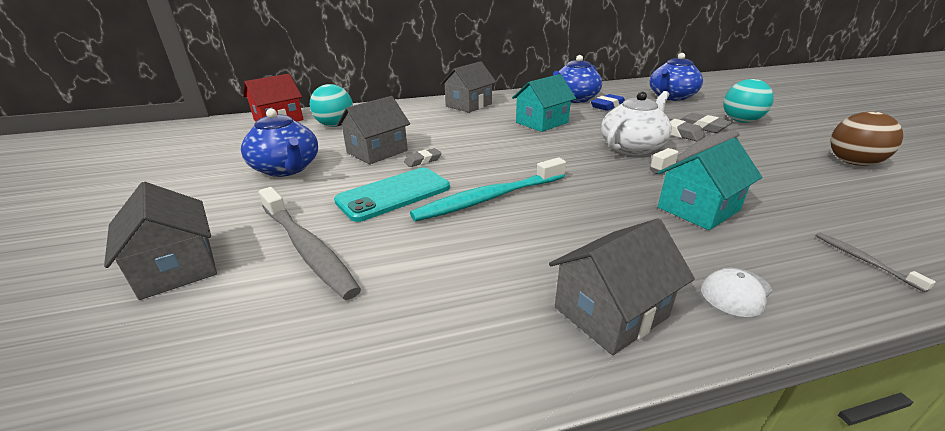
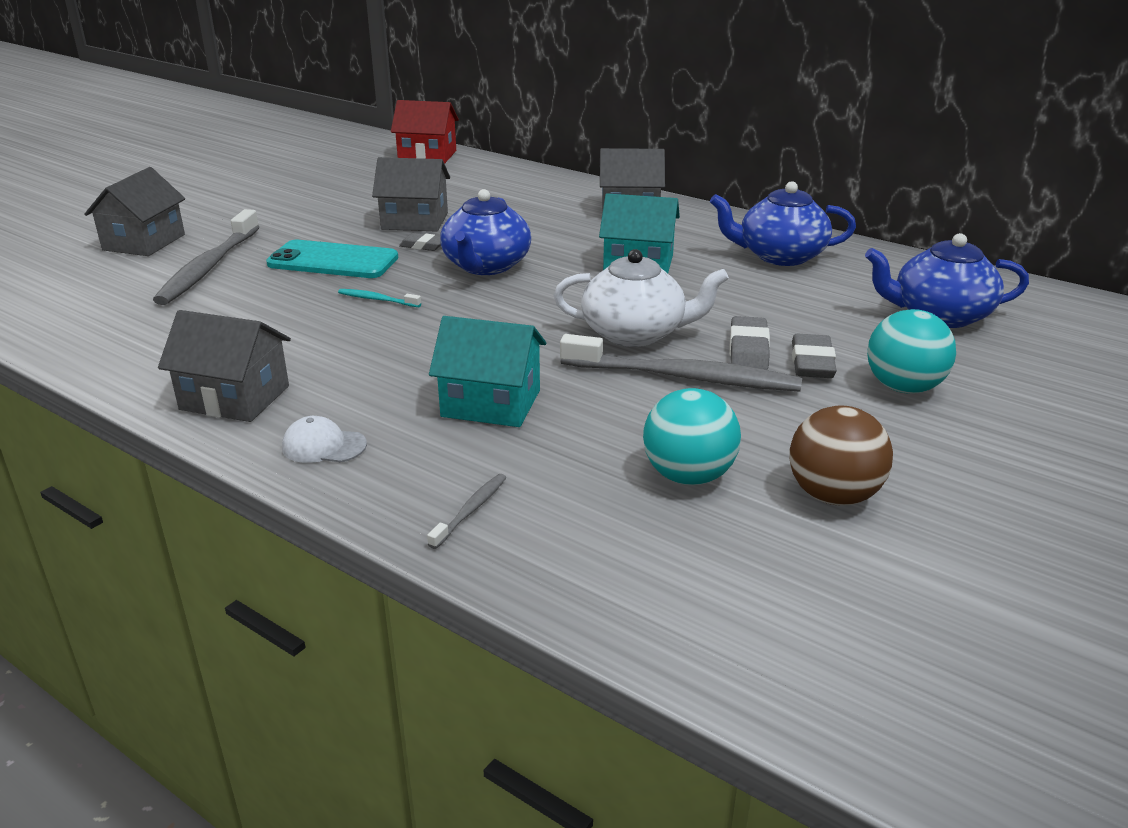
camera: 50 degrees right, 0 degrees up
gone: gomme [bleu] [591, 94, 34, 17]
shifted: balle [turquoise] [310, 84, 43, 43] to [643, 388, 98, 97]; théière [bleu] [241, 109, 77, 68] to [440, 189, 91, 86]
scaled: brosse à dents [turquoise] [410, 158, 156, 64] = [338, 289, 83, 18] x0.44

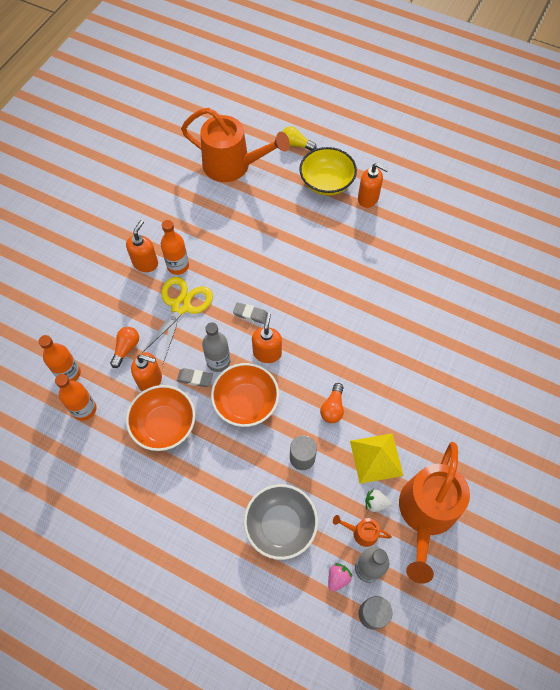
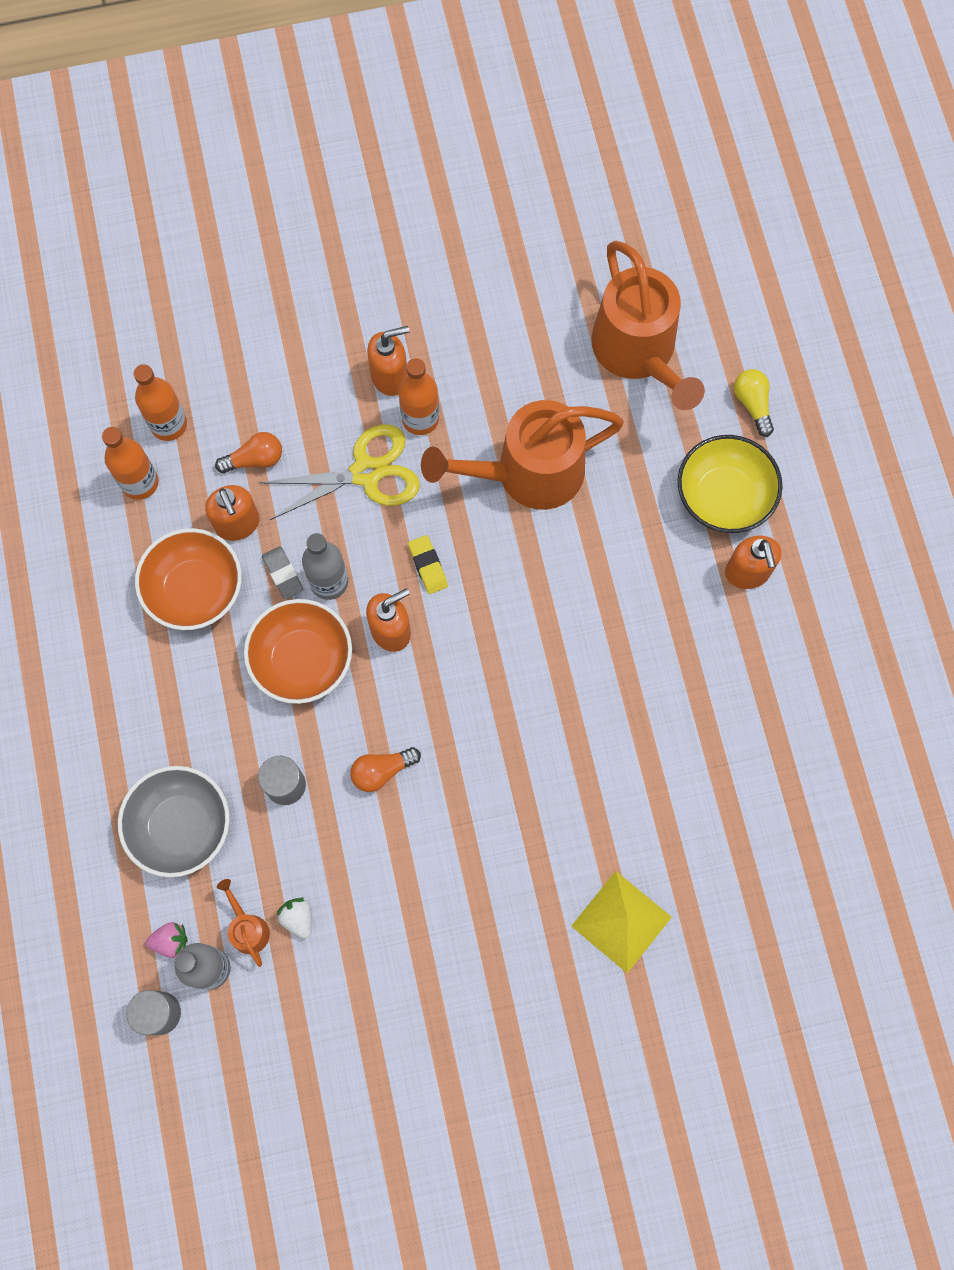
camera: 50 degrees right, 10 degrees up
shifted: pyramide [jaune] [350, 433, 54, 51] to [571, 871, 101, 103]; arrosoir [orange] [399, 442, 71, 142] to [421, 400, 203, 110]
repainted: gomme [gris] [233, 302, 34, 22] to gomme [jaune] [408, 535, 40, 59]

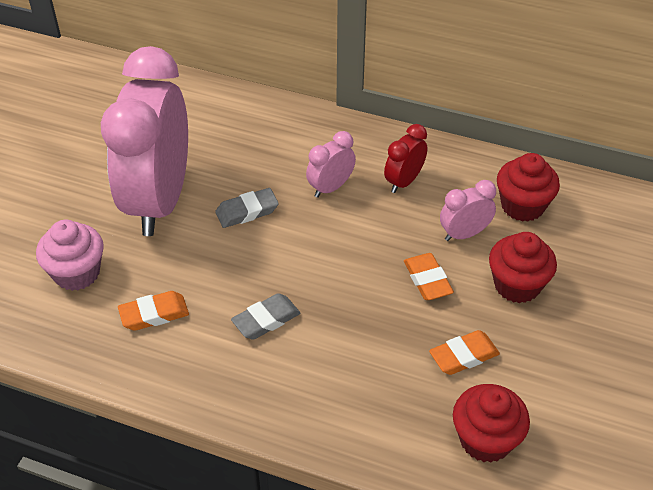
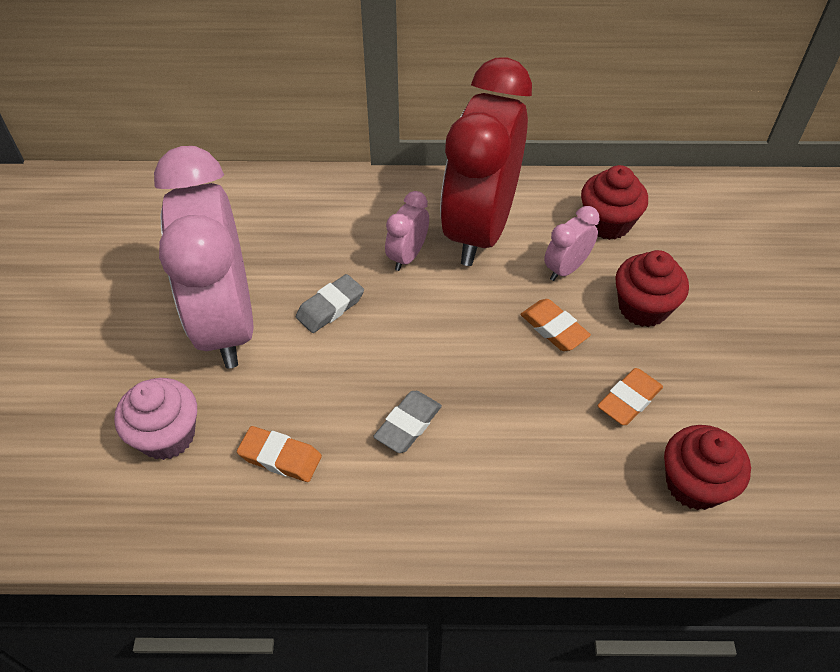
camera: 20 degrees left, 5 degrees up
rotated: gomme [orange] [118, 291, 71, 40] = [237, 426, 85, 56] 60 degrees clockwise
scaled: réveil [rouge] [384, 124, 43, 69] = [440, 57, 92, 209] x2.43

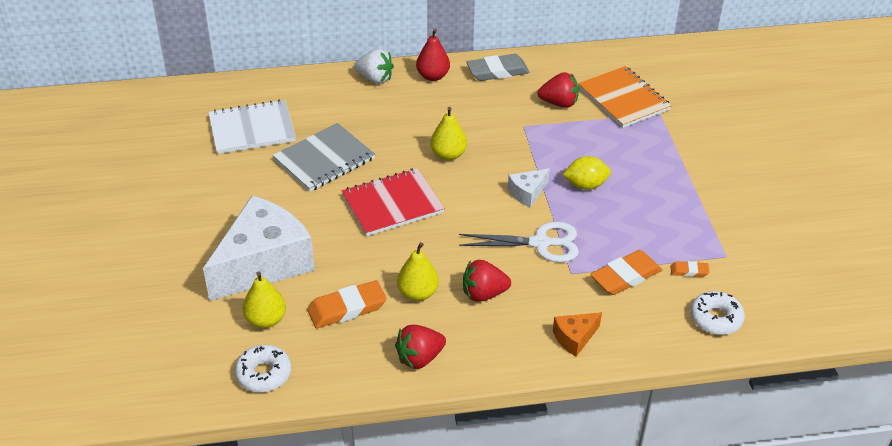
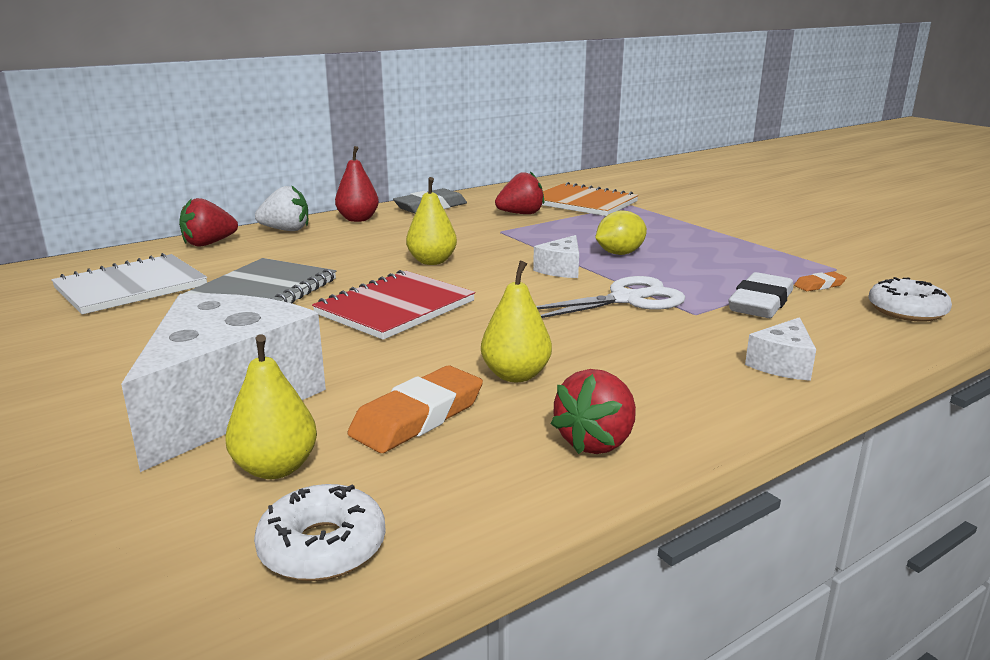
camera: 25 degrees left, 20 degrees down
shifted: fraise [rouge] [463, 260, 48, 42] to [179, 198, 59, 49]
repainted: gomme [orange] [590, 250, 72, 45] to gomme [blanc] [728, 272, 65, 46]; fromage [orange] [553, 312, 49, 45] to fromage [blanc] [745, 317, 71, 64]

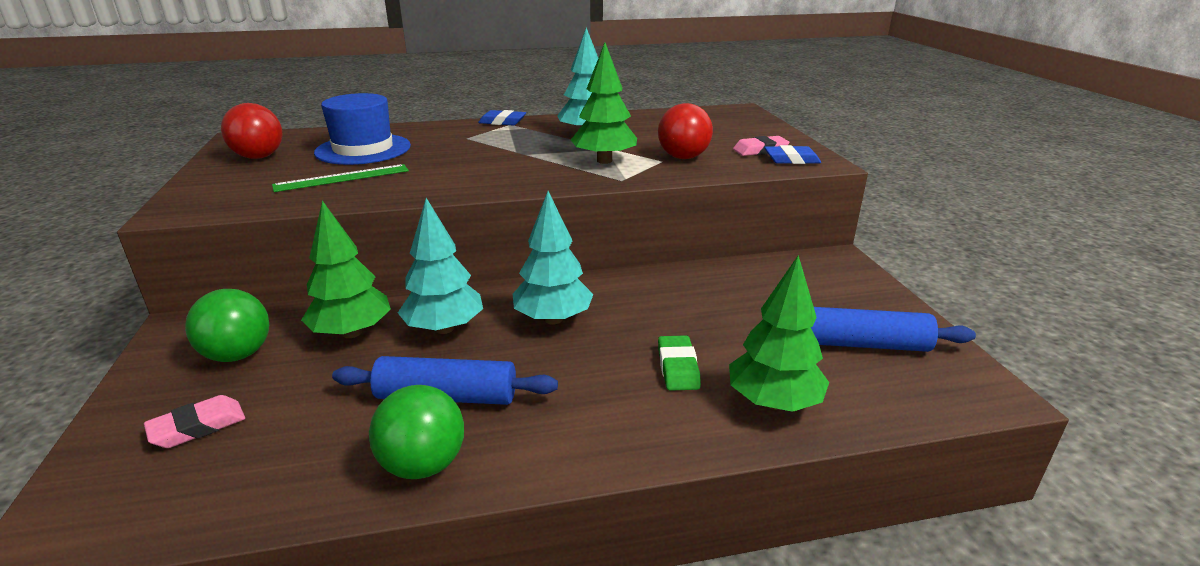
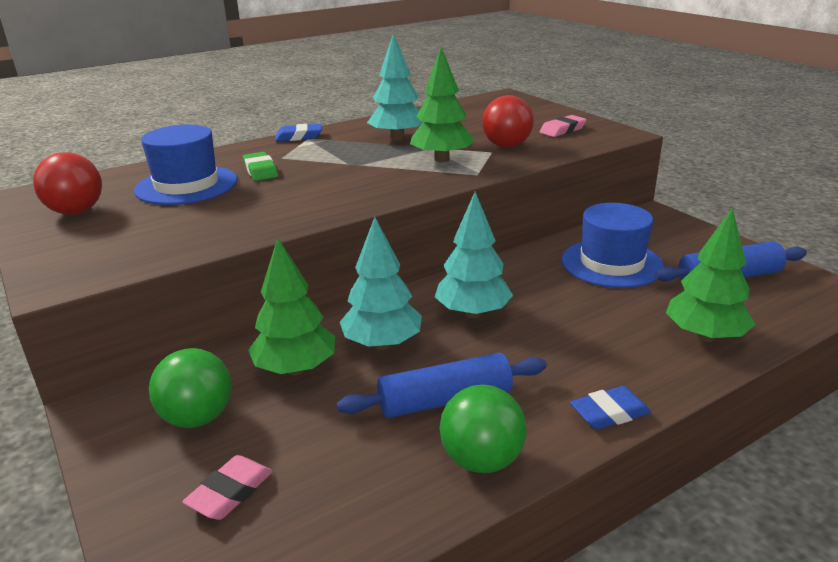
camera: 20 degrees left, 0 degrees up
gone: règle [vert] [272, 164, 137, 28]
new: chapeau [bleu] [561, 203, 103, 85]
shifted: gomme [bleu] [764, 145, 57, 19] to [570, 386, 81, 44]; gomme [vert] [658, 335, 43, 56] to [243, 152, 35, 29]

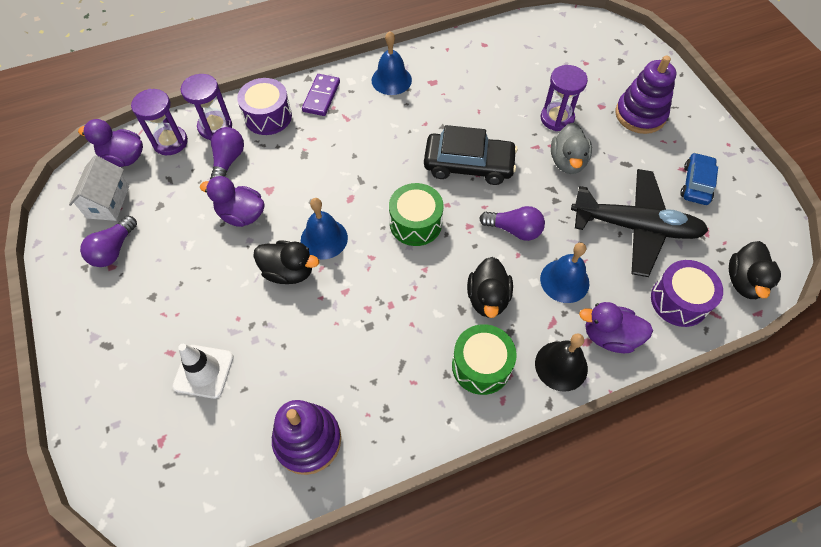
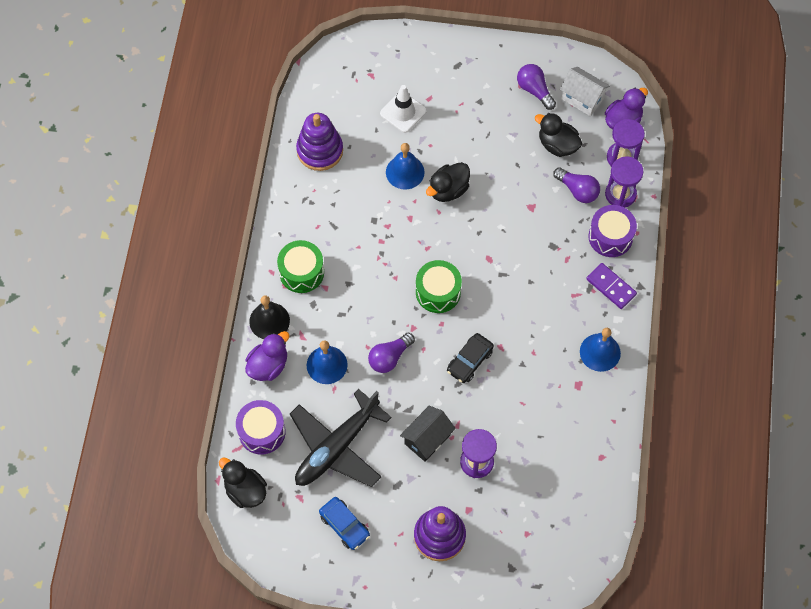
camera: 120 degrees right, 5 degrees up
gone: canard [violet] [200, 176, 65, 51]
shifted: cloche [bleu] [301, 198, 47, 61] to [386, 143, 39, 47]; canard [noir] [467, 257, 46, 61] to [535, 113, 47, 44]
swapped: canard [gris] [551, 123, 41, 51] to maison [noir] [400, 406, 56, 56]
scaled: voiture [noir] [424, 125, 94, 60] = [447, 333, 47, 50] x0.63

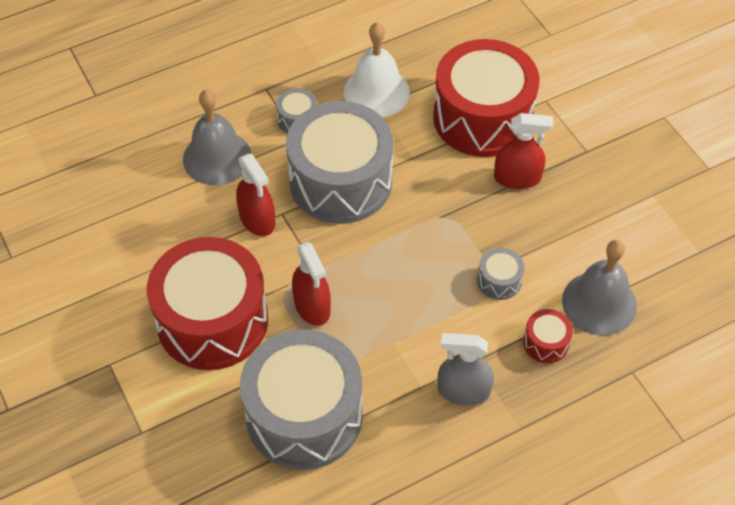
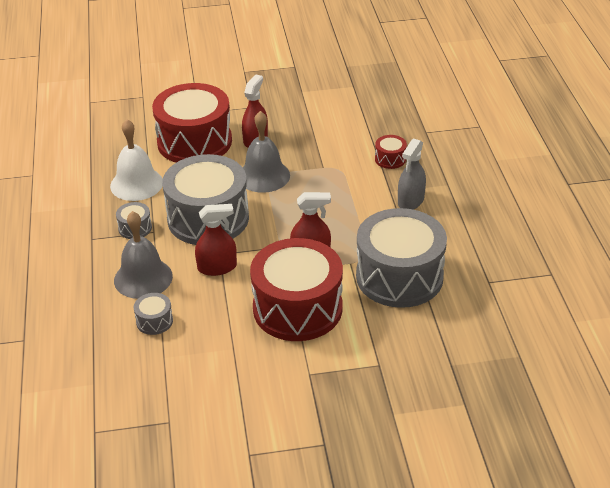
camera: 70 degrees left, 15 degrees down
shifted: cloche [gris] [562, 240, 75, 96] to [243, 111, 47, 82]; tambour [gris] [477, 248, 47, 52] to [134, 293, 39, 42]

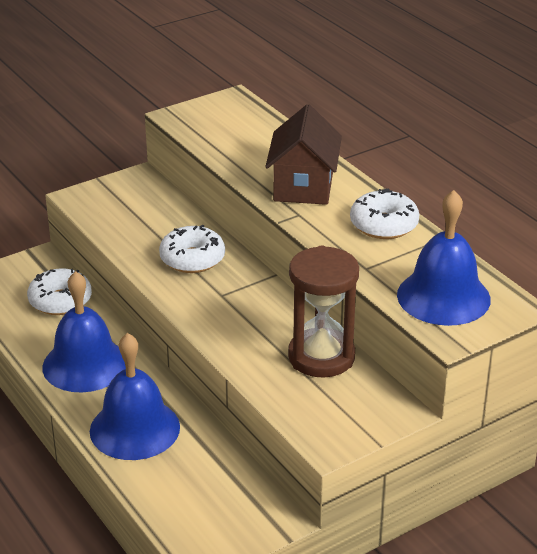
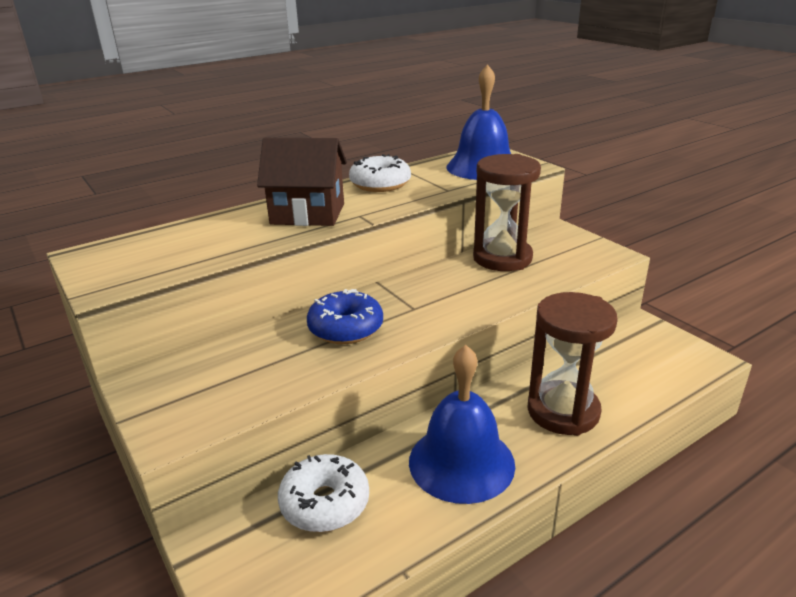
camera: 90 degrees left, 5 degrees down
swapped: cloche [bleu] [90, 333, 90, 127] to sablier [marron] [527, 292, 91, 144]
repainted: beignet [blanc] [159, 225, 66, 48] to beignet [bleu] [307, 289, 76, 55]

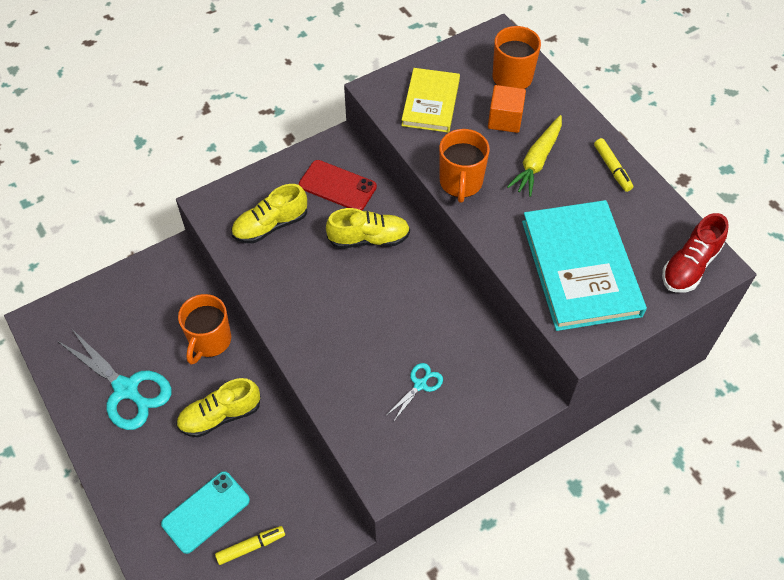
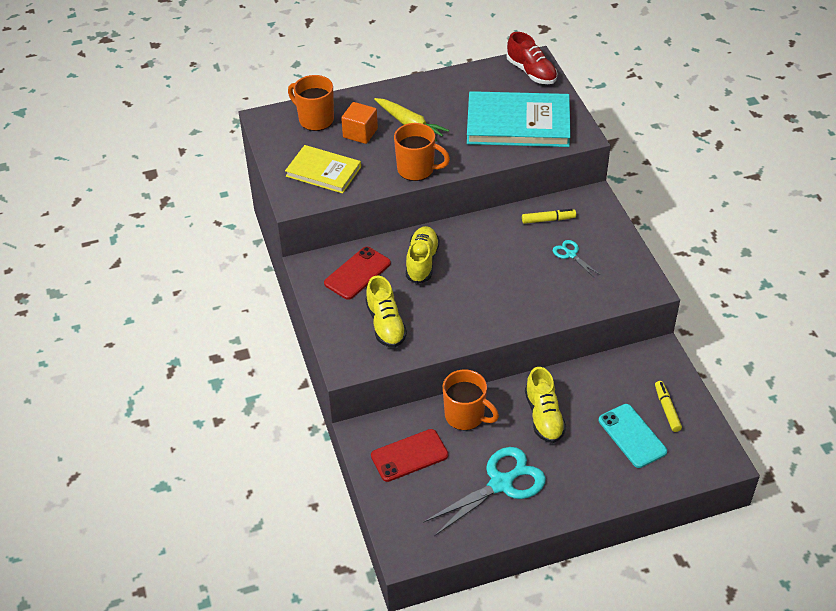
camera: 75 degrees left, 10 degrees down
new: téléphone [rouge] [371, 429, 77, 53]
shifted: feutre [jaune] [594, 138, 39, 54] to [522, 209, 54, 15]

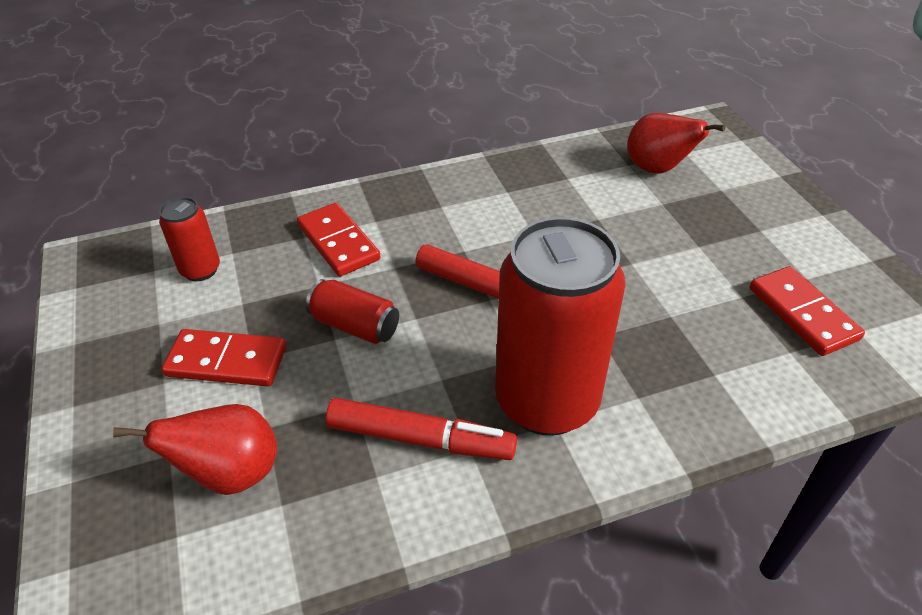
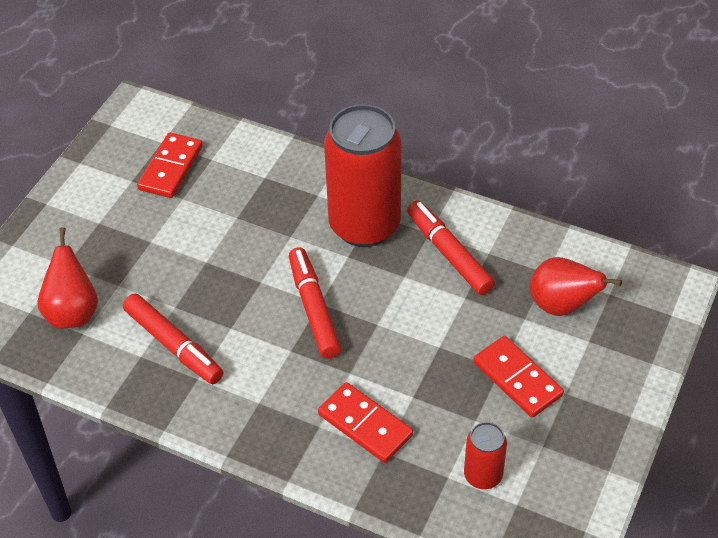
camera: 135 degrees left, 5 degrees up
gone: canette [rouge] [306, 279, 93, 65]
new: feutre [rouge] [123, 294, 100, 90]
rotated: domino [rouge] [297, 203, 84, 74] = [318, 382, 95, 81] 60 degrees counterclockwise

